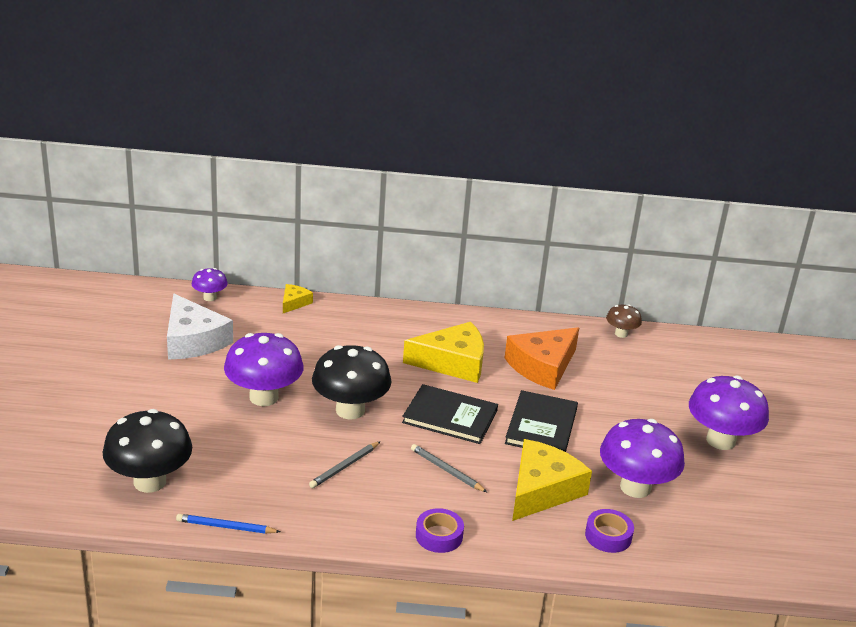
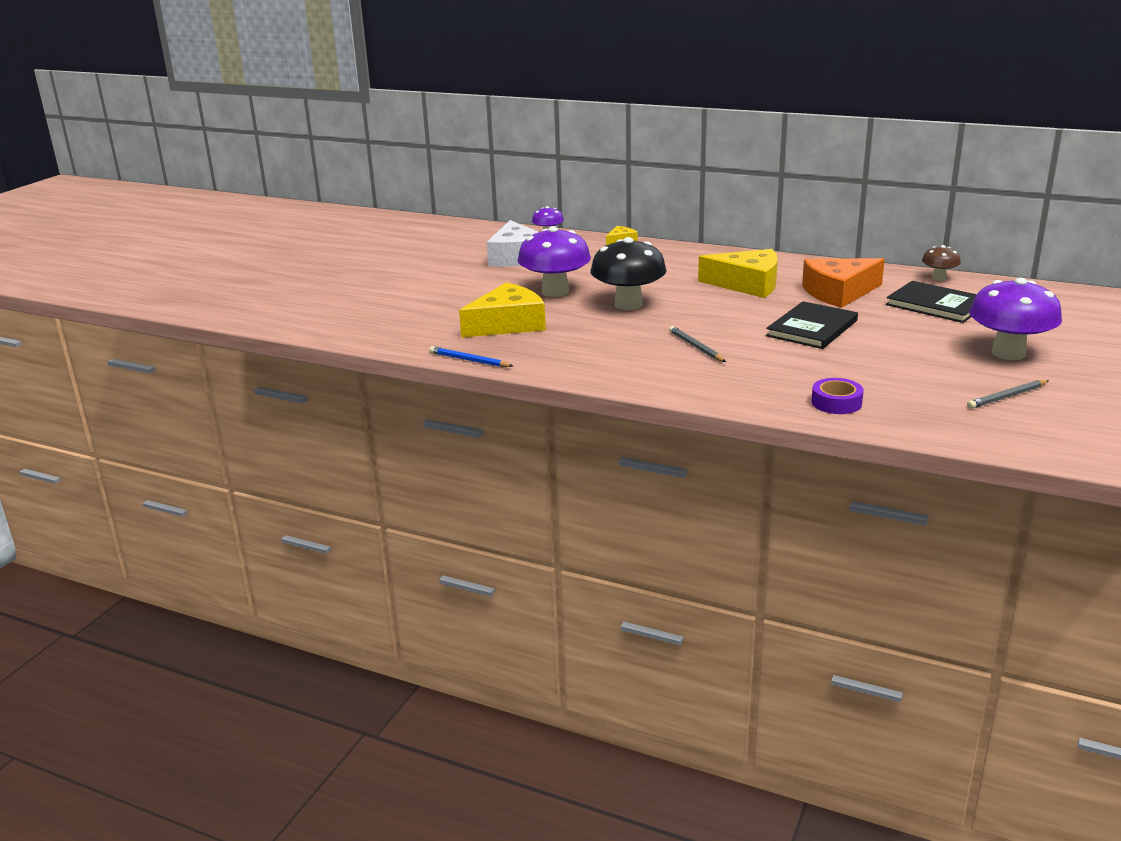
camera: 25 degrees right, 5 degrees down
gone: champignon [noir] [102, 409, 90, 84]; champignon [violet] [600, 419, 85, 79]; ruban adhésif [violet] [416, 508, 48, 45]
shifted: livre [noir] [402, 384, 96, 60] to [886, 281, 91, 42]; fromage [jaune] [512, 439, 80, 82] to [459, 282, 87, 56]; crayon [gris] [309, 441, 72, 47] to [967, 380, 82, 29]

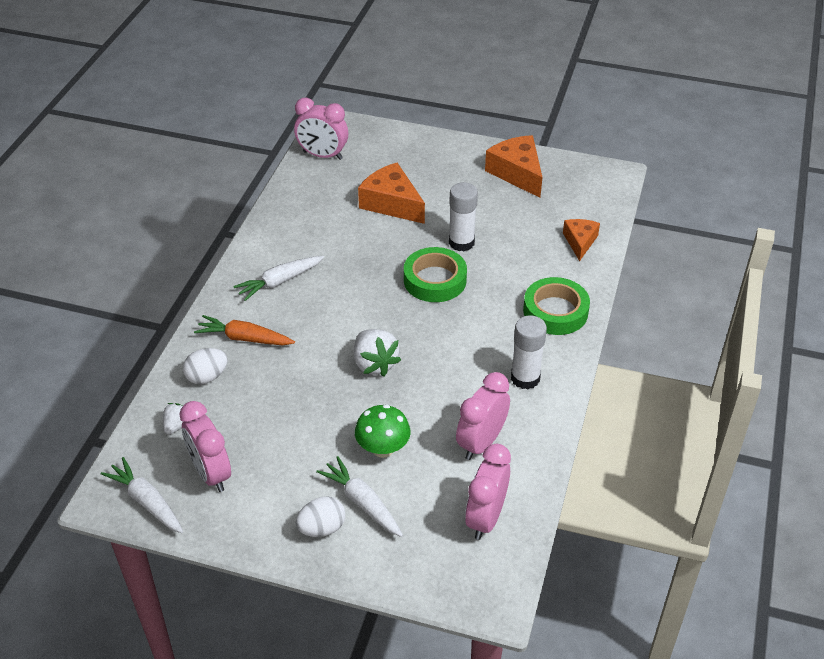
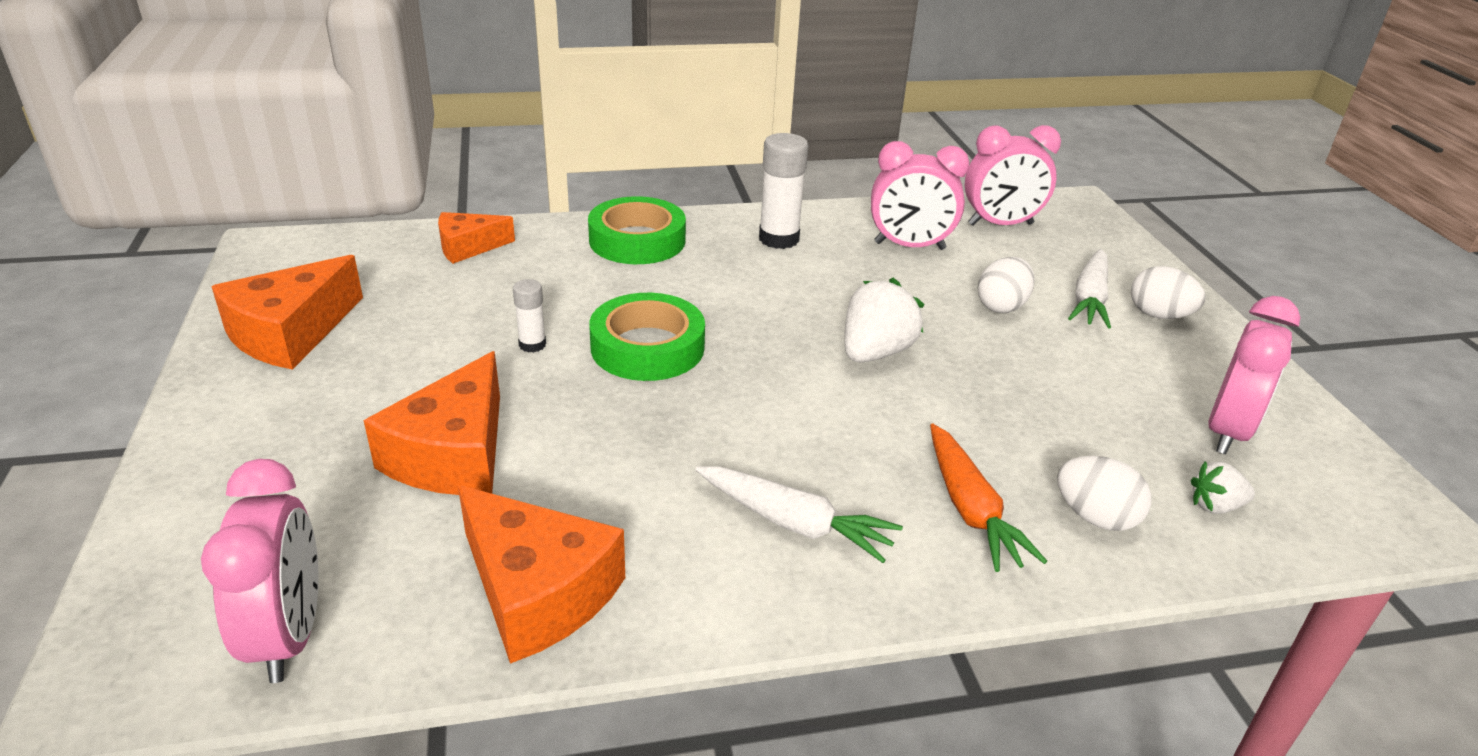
camera: 120 degrees left, 10 degrees down
gone: carotte [blanc] [100, 457, 83, 76]
new: fromage [orange] [458, 485, 167, 179]
swapped: champignon [vert] [355, 404, 56, 54] to œuf [blanc] [978, 257, 57, 56]
scaled: bâton de colle [blanc] [449, 182, 29, 69] = [513, 279, 33, 74] x0.55

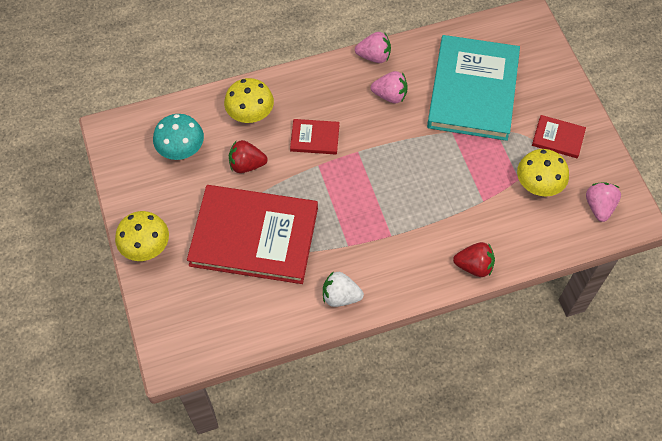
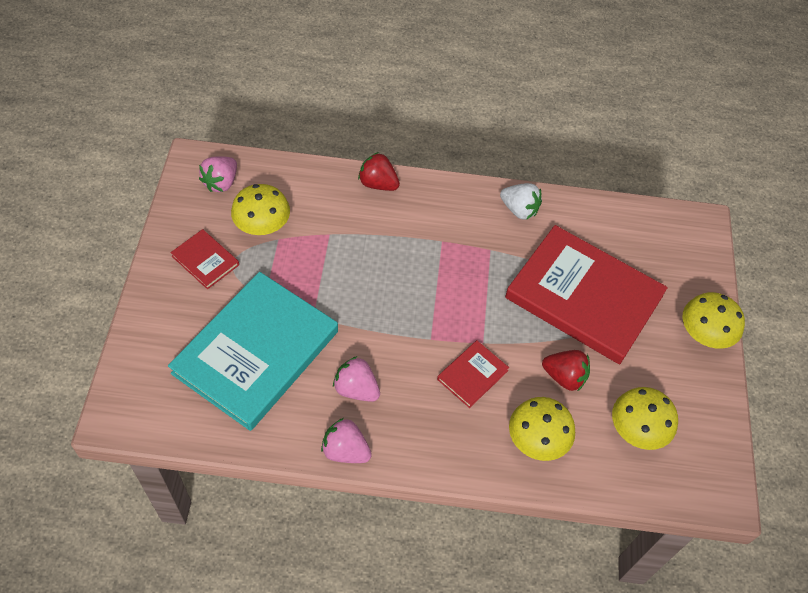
camera: 160 degrees left, 5 degrees down
repainted: champignon [turquoise] [153, 114, 51, 46] to champignon [jaune] [612, 387, 66, 63]
rotated: livre [rouge] [290, 119, 50, 35] = [437, 340, 72, 68] 75 degrees counterclockwise

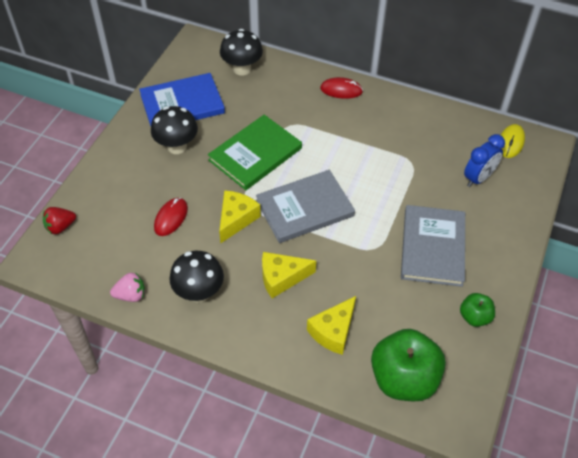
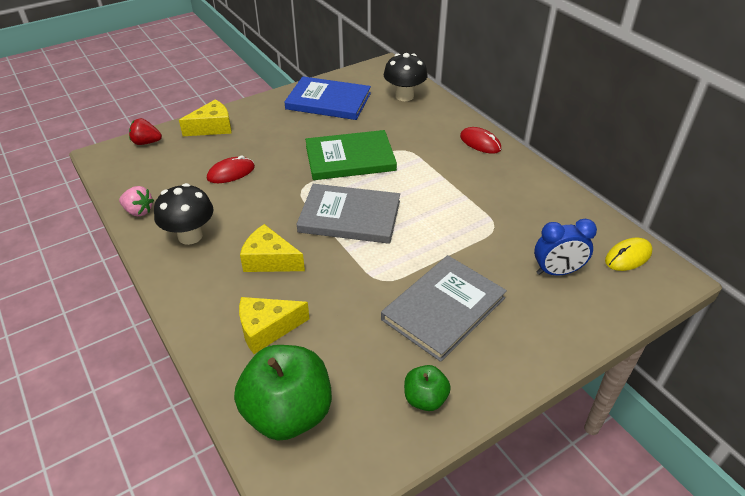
camera: 35 degrees right, 10 degrees down
gone: champignon [noir] [151, 106, 47, 48]
shifted: fromage [jaune] [219, 190, 42, 53] to [179, 100, 53, 36]

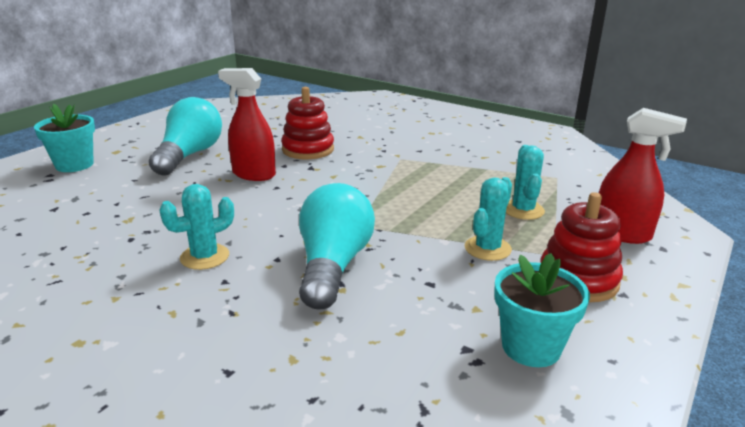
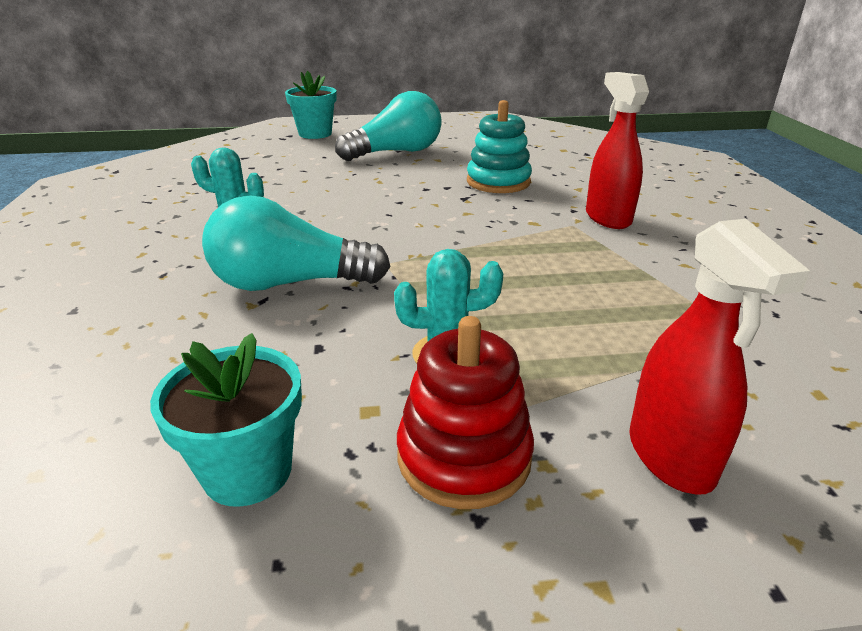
camera: 50 degrees right, 5 degrees up
gone: cactus [turquoise] [506, 145, 39, 75]
shifted: vaporisateur [rouge] [218, 68, 58, 113] to [586, 72, 63, 157]
repainted: jouet à empiler [rouge] [281, 87, 53, 72] to jouet à empiler [turquoise] [467, 100, 65, 93]
rotated: ampoule [turquoise] [299, 183, 76, 126] = [202, 195, 188, 96] 150 degrees counterclockwise

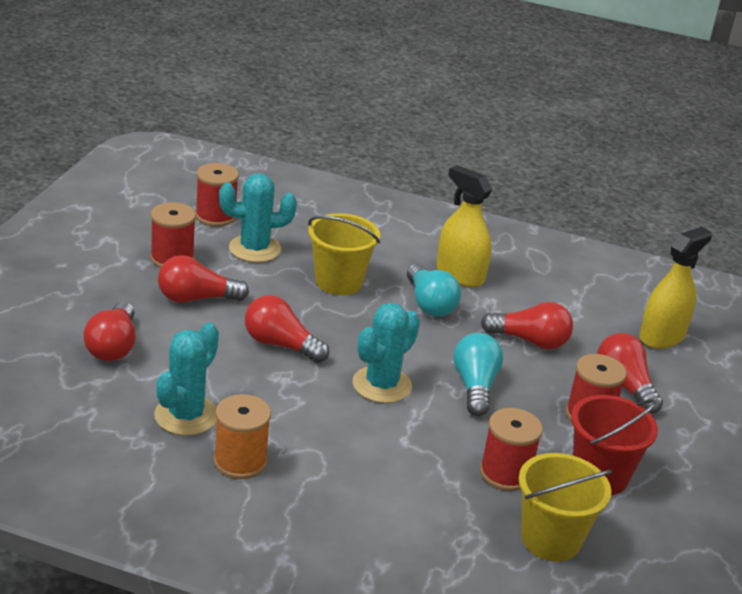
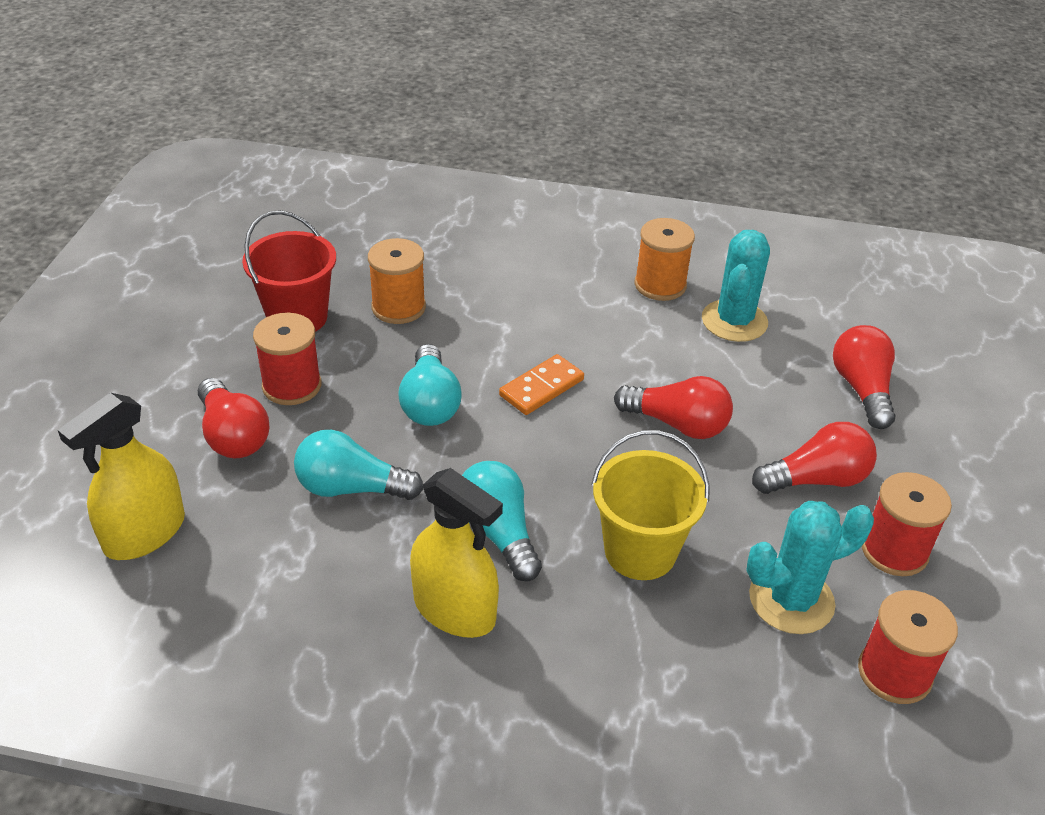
camera: 175 degrees right, 10 degrees up
gone: seau [jaune] [519, 453, 93, 109]
swapped: cactus [turquoise] [353, 303, 67, 100] to domino [orange] [499, 354, 85, 61]
repainted: ampoule [rouge] [481, 302, 92, 47] to ampoule [turquoise] [294, 430, 130, 70]; bobine [rouge] [480, 408, 63, 83] to bobine [orange] [368, 238, 58, 86]

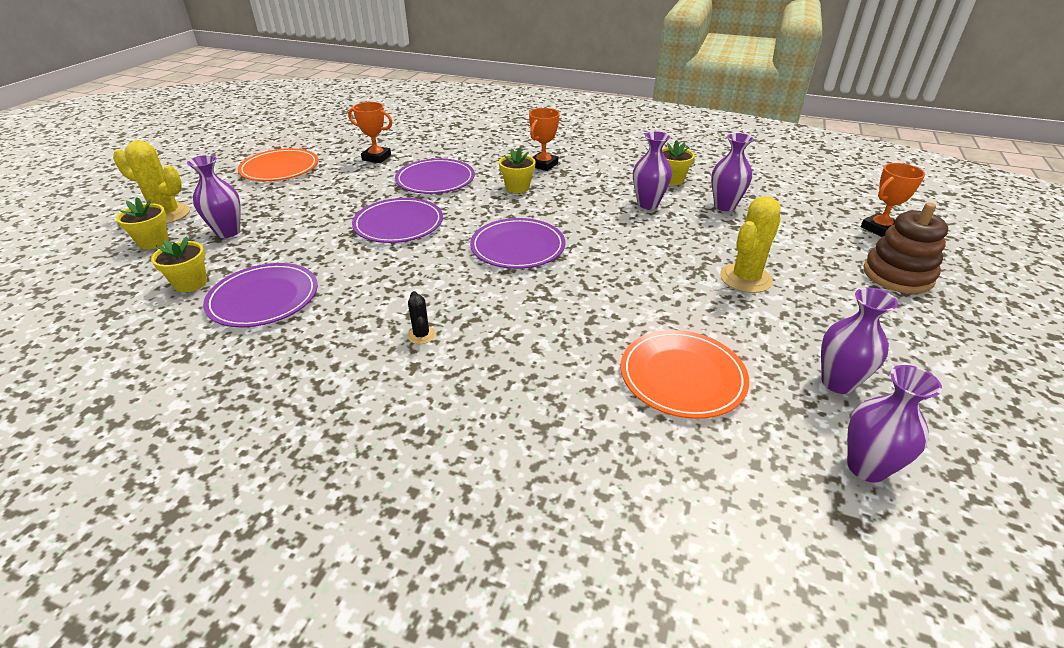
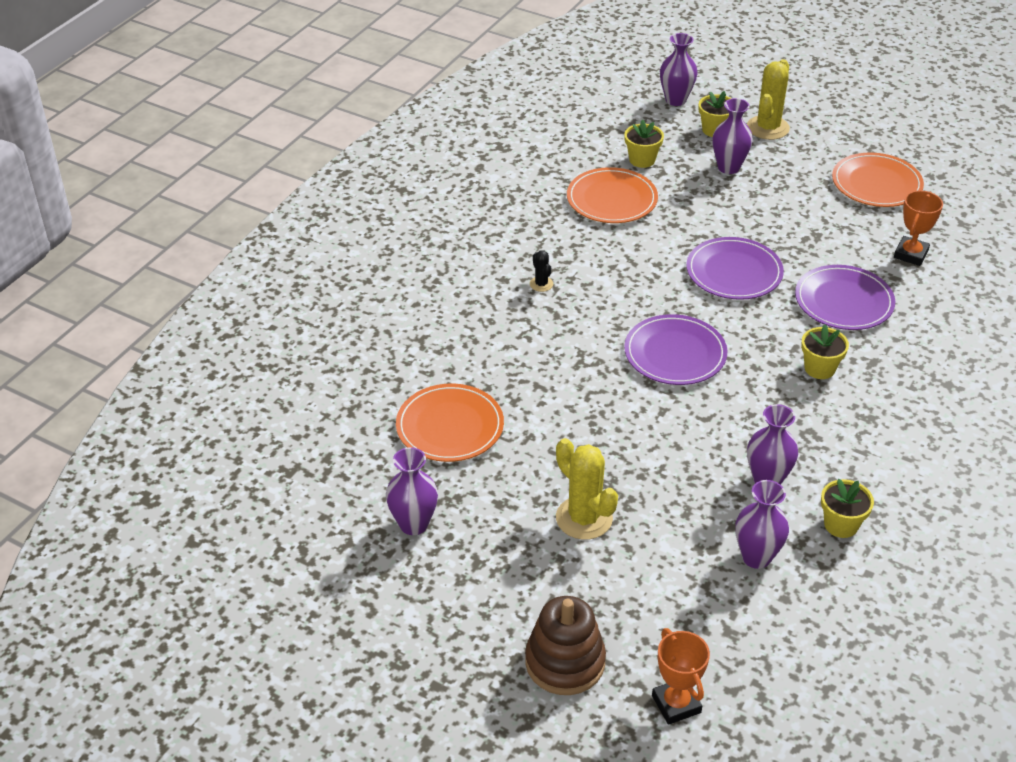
camera: 100 degrees right, 5 degrees up
gone: trophée [orange] [529, 108, 31, 63]
shifted: vase [violet] [847, 365, 95, 118] to [660, 33, 38, 73]
repainted: assiette [violet] [203, 263, 115, 64] to assiette [orange] [567, 167, 91, 56]
rotated: cactus [noir] [407, 291, 29, 53] = [530, 250, 23, 42] 75 degrees clockwise

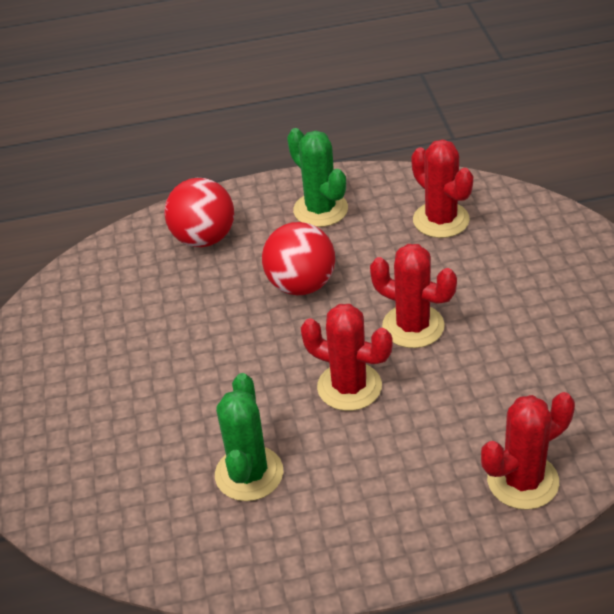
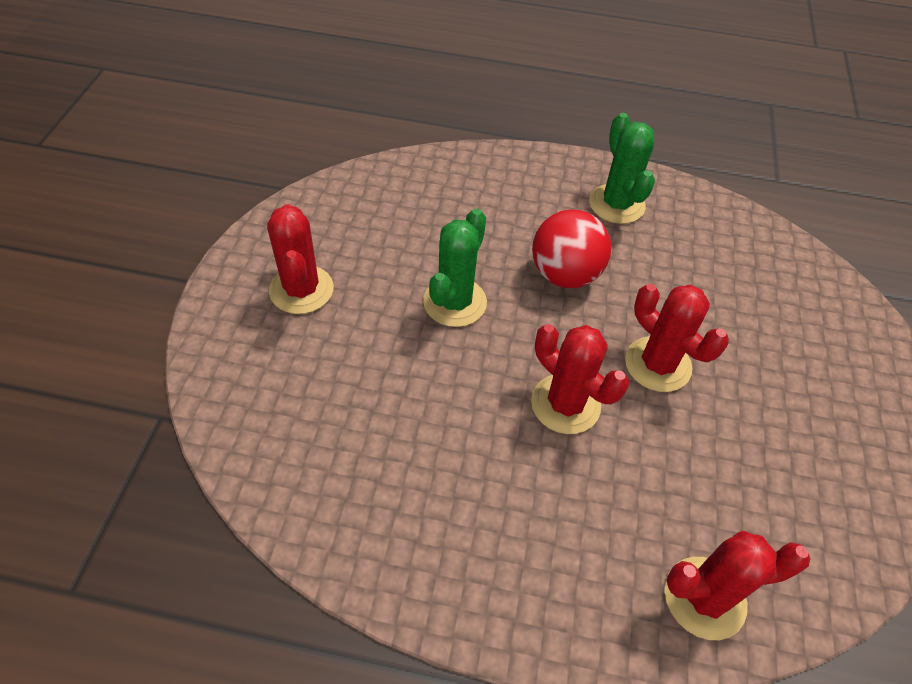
camera: 15 degrees right, 10 degrees up
gone: balle [rouge] [164, 178, 70, 69]
shifted: cactus [rouge] [411, 140, 62, 98] to [267, 204, 66, 110]; cactus [vert] [215, 373, 68, 128] to [423, 208, 64, 119]

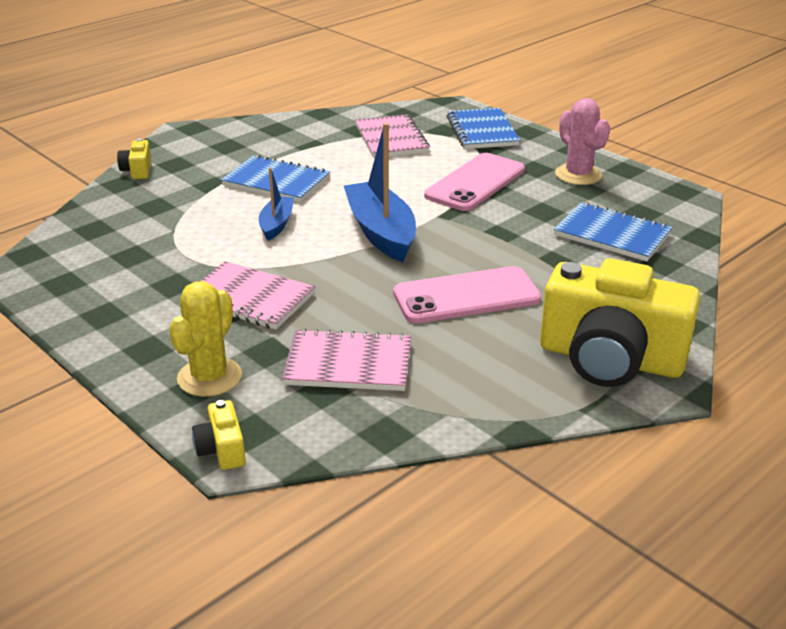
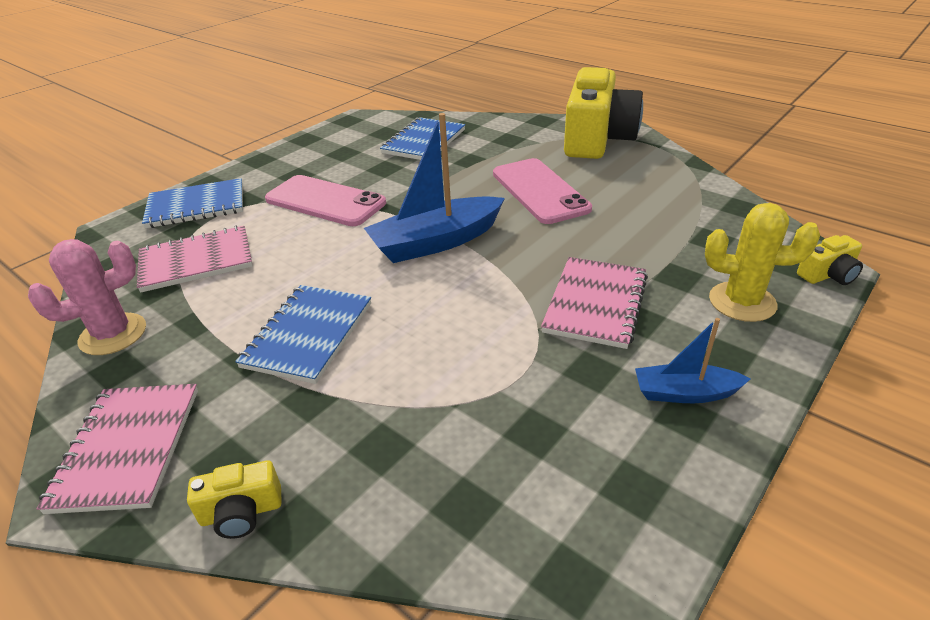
camera: 95 degrees left, 5 degrees up
shifted: cactus [rose] [555, 98, 55, 87] to [28, 239, 118, 116]; bateau [bleu] [259, 167, 35, 74] to [635, 318, 116, 85]; carnet [rose] [282, 329, 129, 62] to [36, 384, 162, 130]

